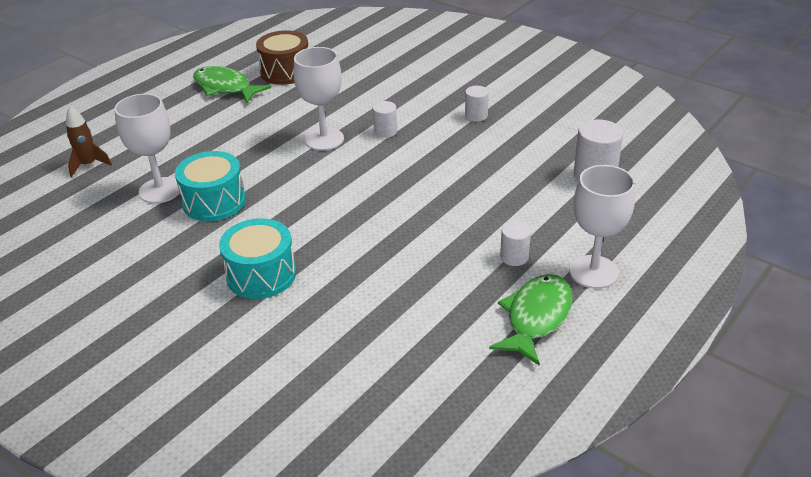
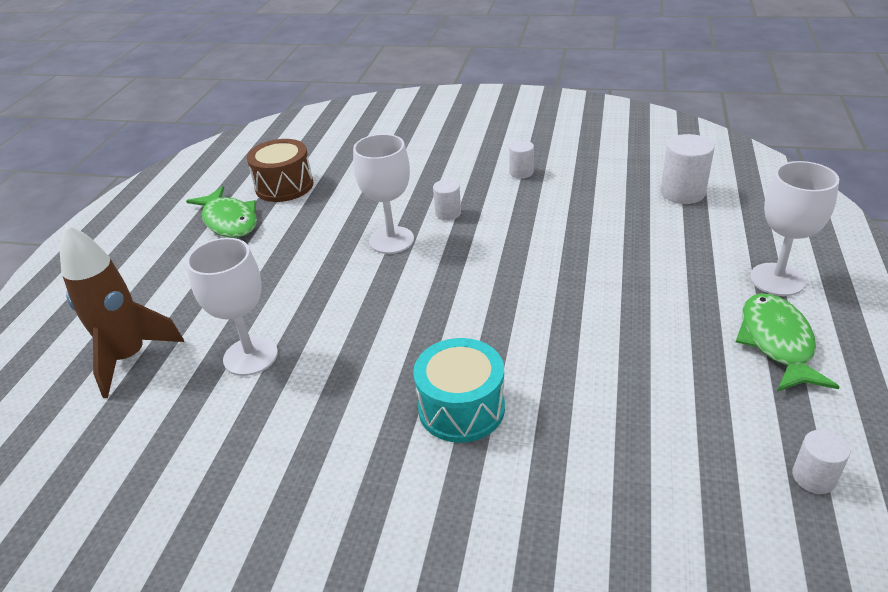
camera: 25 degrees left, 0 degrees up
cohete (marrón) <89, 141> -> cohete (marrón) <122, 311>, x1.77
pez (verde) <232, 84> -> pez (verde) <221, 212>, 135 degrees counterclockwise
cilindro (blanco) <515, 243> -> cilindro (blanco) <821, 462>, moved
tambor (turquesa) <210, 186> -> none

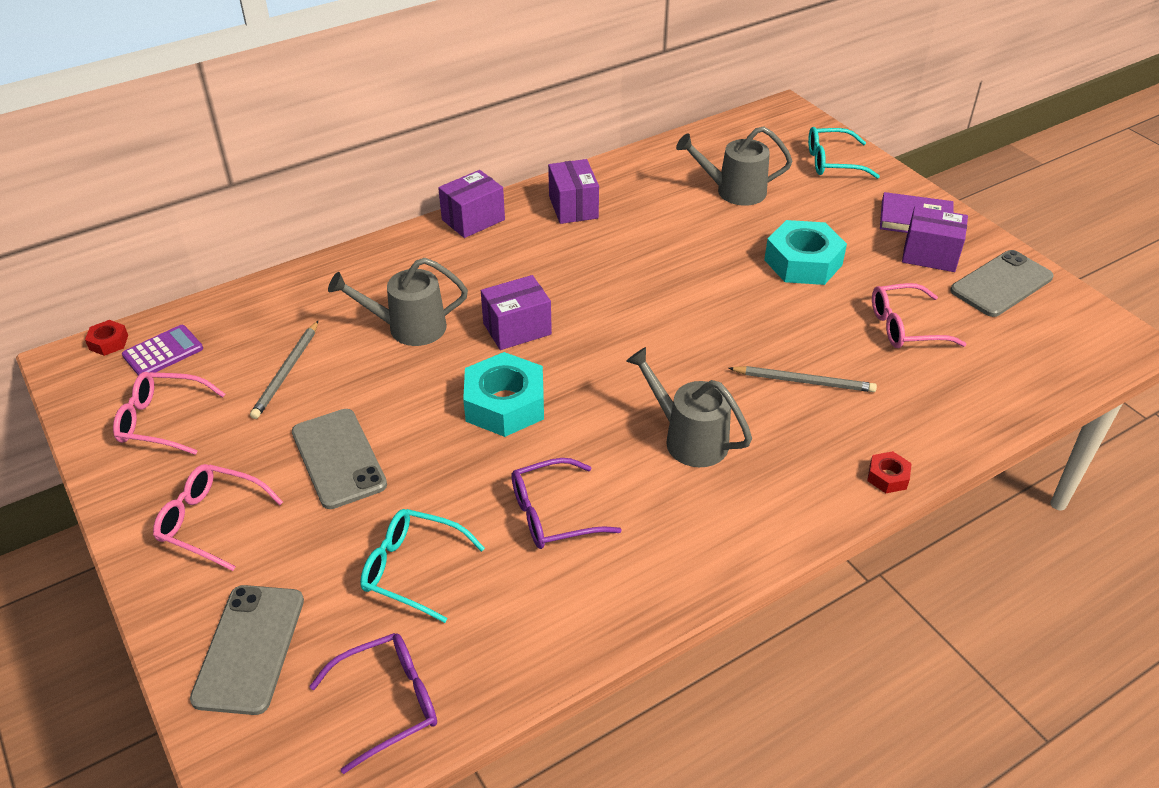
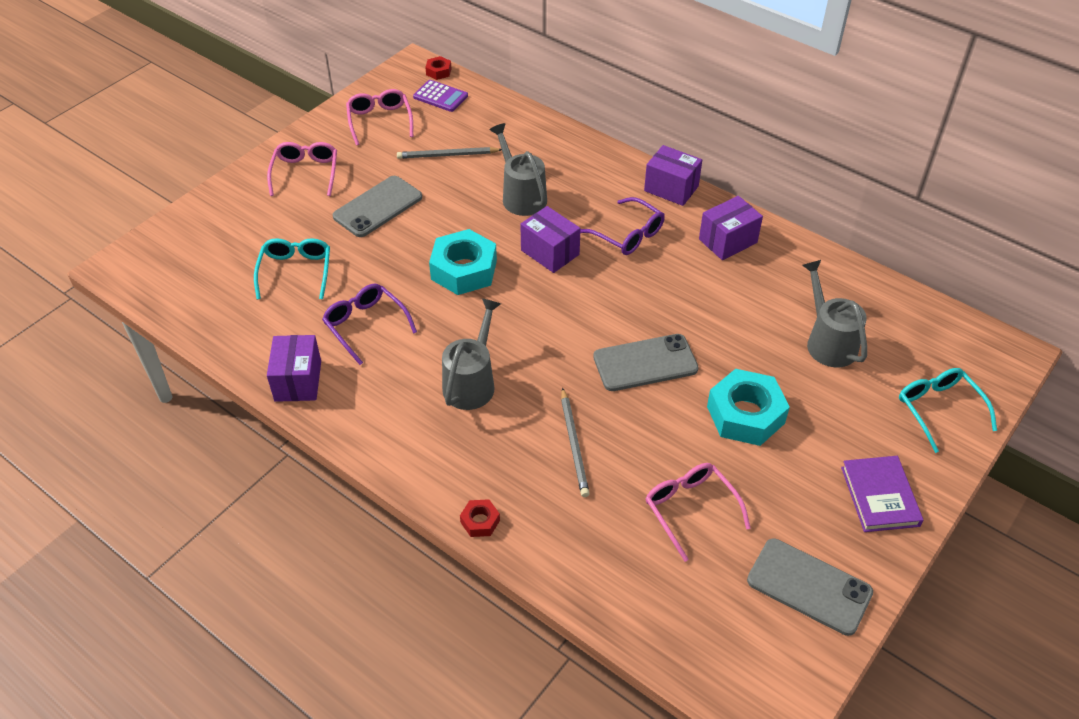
camera: 70 degrees right, 5 degrees up
caja (morado) <935, 239> -> caja (morado) <294, 368>, moved
gafas (morado) <373, 703> -> gafas (morado) <622, 226>, moved
móvil (gris) <247, 650> -> móvil (gris) <646, 362>, moved

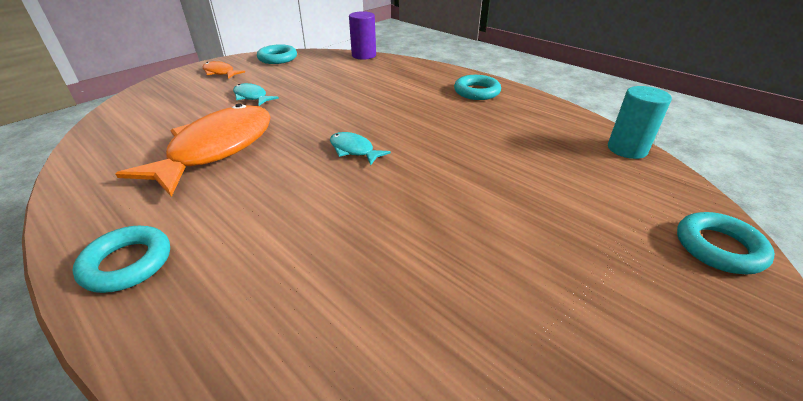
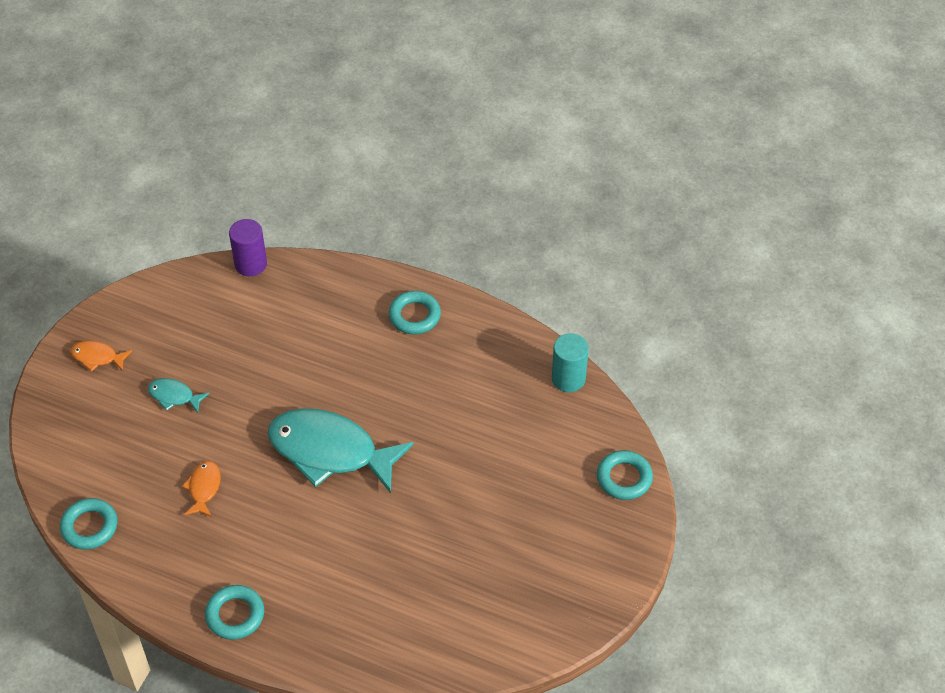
camera: 20 degrees left, 15 degrees up
anillo (turquesa) <277, 54> -> anillo (turquesa) <89, 524>, moved
pez (naranja) <193, 150> -> pez (naranja) <201, 489>, x0.44
pez (turquesa) <360, 148> -> pez (turquesa) <341, 450>, x2.30

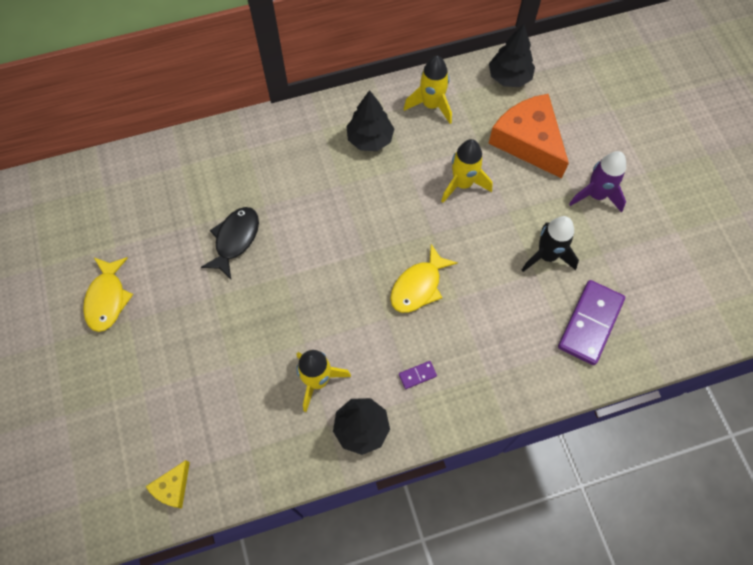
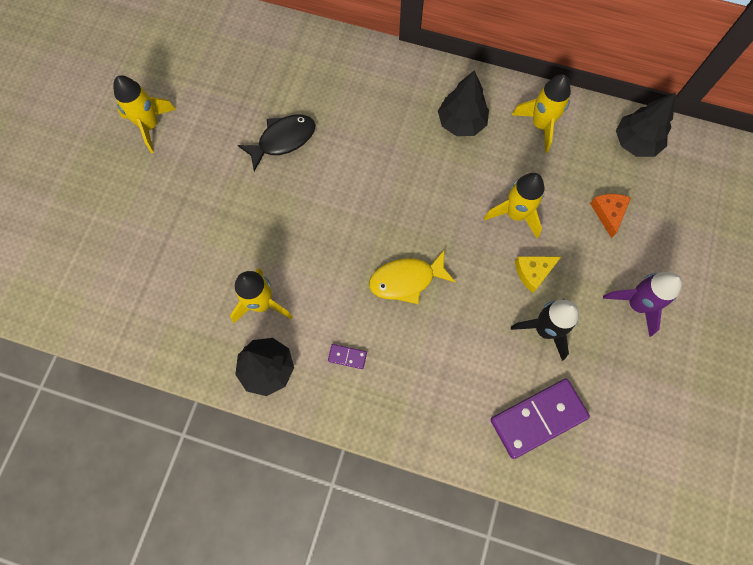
camera: 35 degrees right, 5 degrees up
pez (amarillo) <108, 294> -> cohete (amarillo) <144, 114>
queso (amarillo) <168, 484> -> queso (amarillo) <538, 274>, moved
queso (naranja) <528, 136> -> queso (naranja) <610, 216>, x0.46

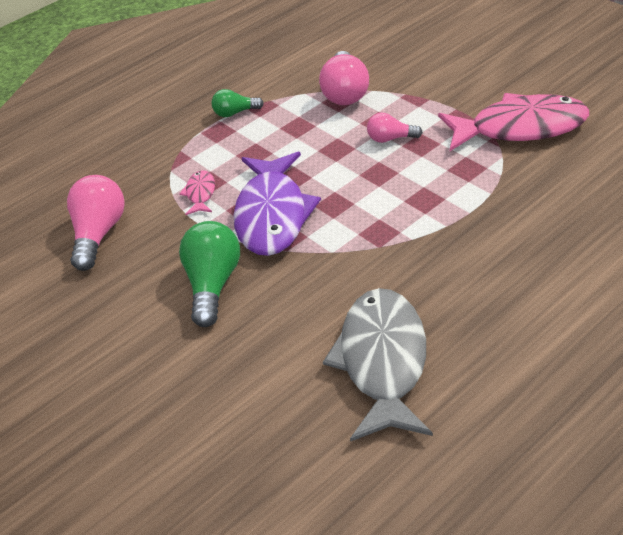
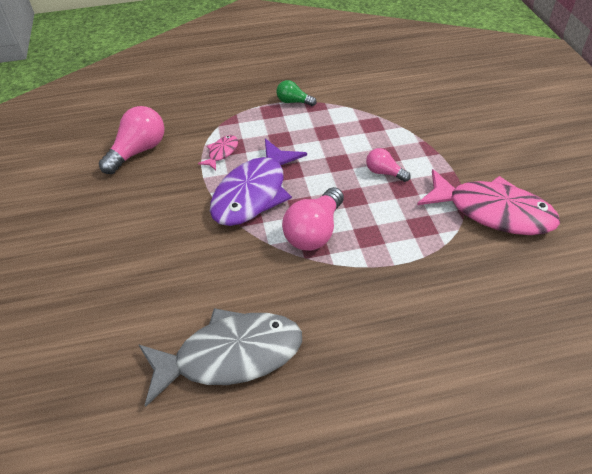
camera: 25 degrees right, 5 degrees up
pez (gris) <378, 365> -> pez (gris) <220, 357>, 45 degrees clockwise
bombilla (rosa) <344, 78> -> bombilla (rosa) <313, 219>, moved
bombilla (verde) <209, 274> -> none

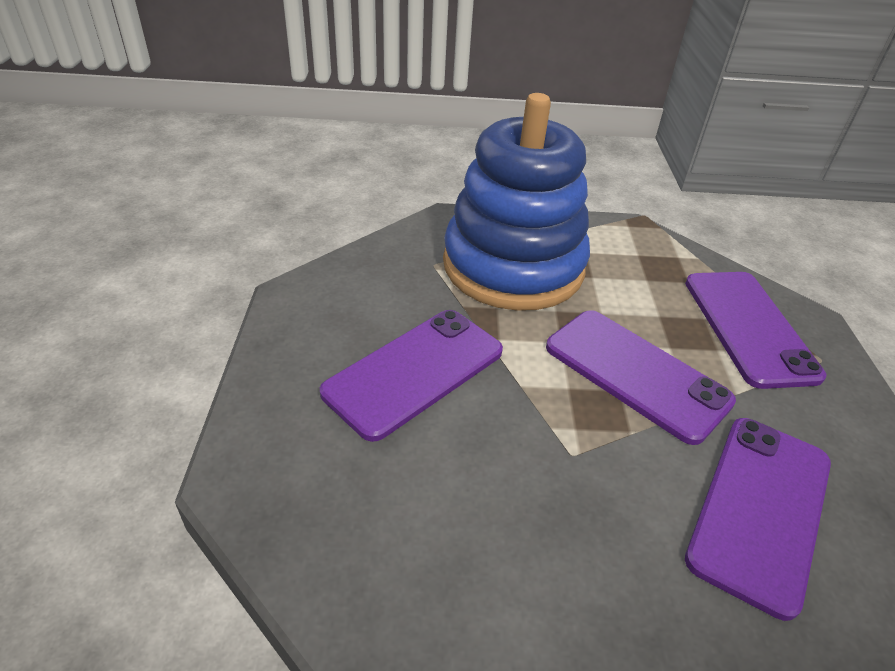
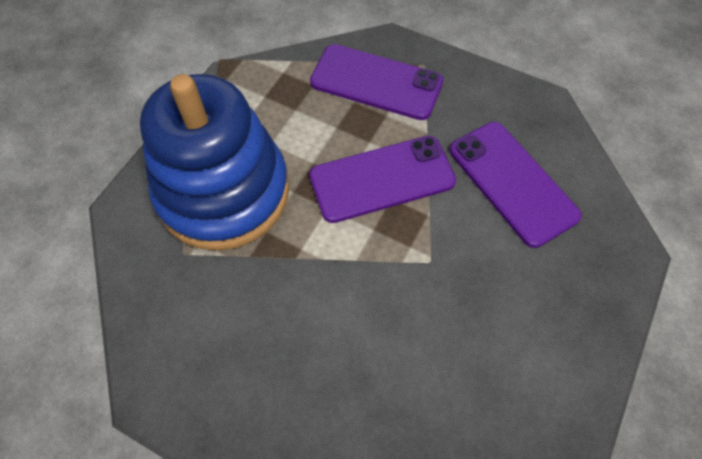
camera: 60 degrees left, 20 degrees up
móvil (morado) <411, 376> -> none

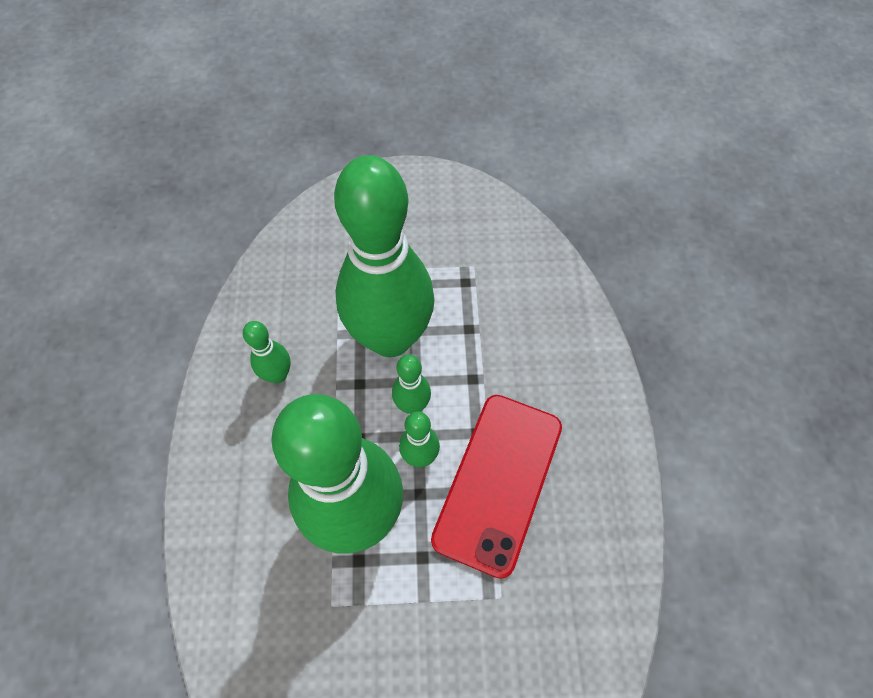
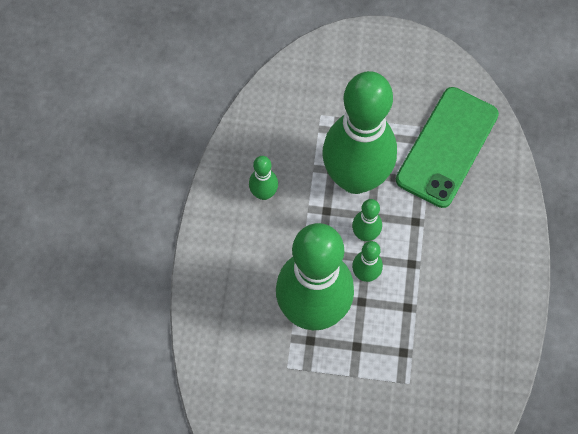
camera: 10 degrees right, 5 degrees up
none -> móvil (verde) <447, 147>
móvil (rojo) <496, 487> -> none

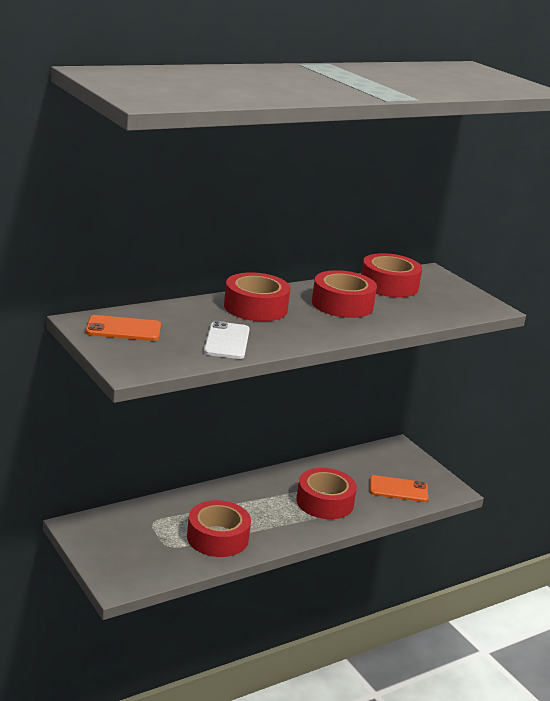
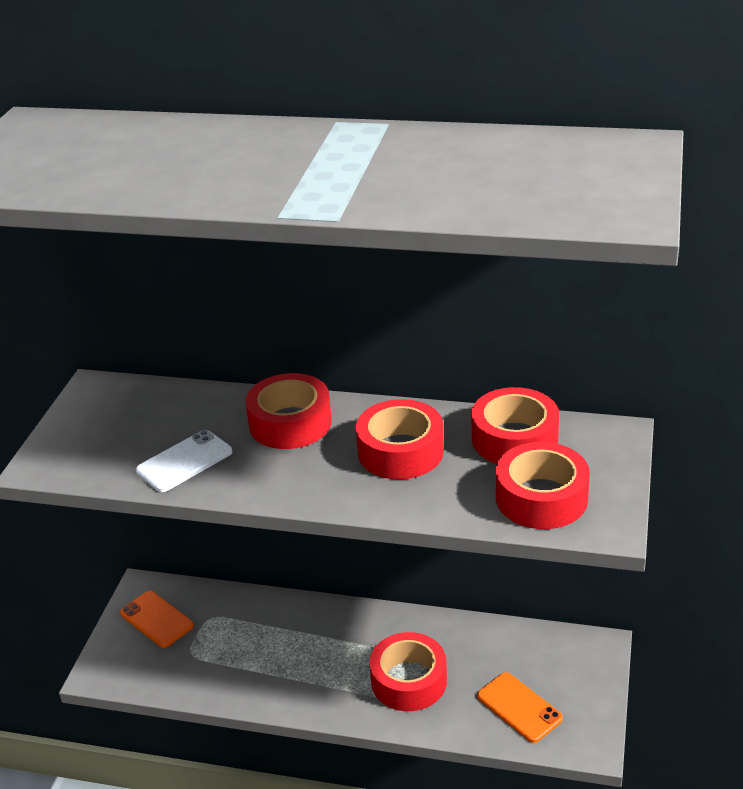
camera: 50 degrees right, 10 degrees up
móvil (naranja) <123, 328> -> móvil (naranja) <157, 619>, moved
cinta adhesiva (rojo) <219, 528> -> cinta adhesiva (rojo) <543, 485>, moved

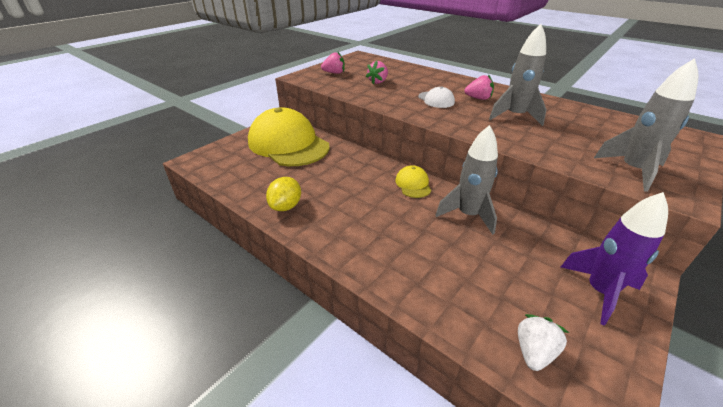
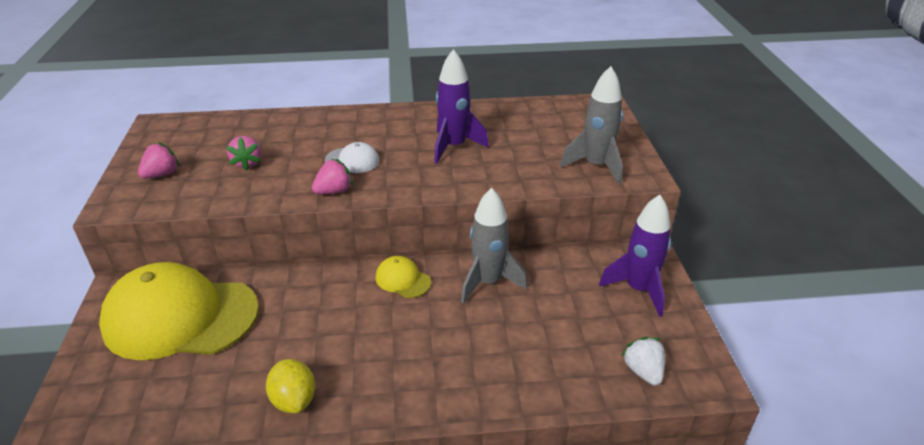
camera: 45 degrees left, 0 degrees up
fresa (rosa) <479, 87> -> fresa (rosa) <332, 176>, moved
cohete (gris) <518, 75> -> cohete (morado) <461, 106>

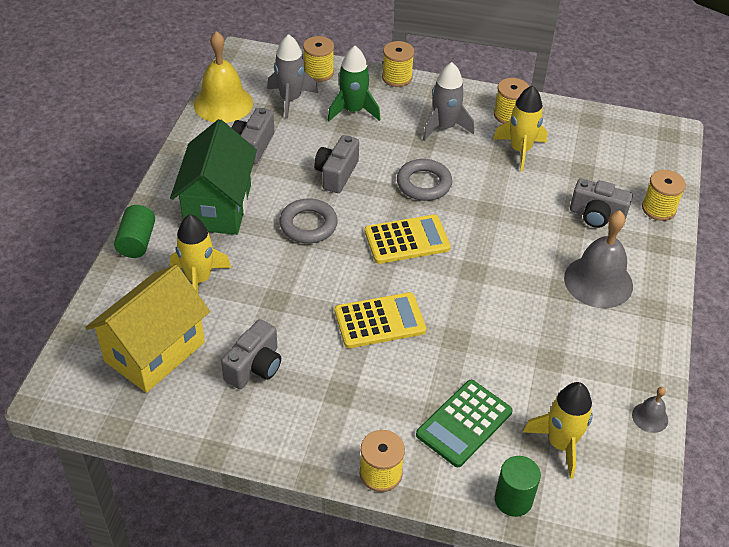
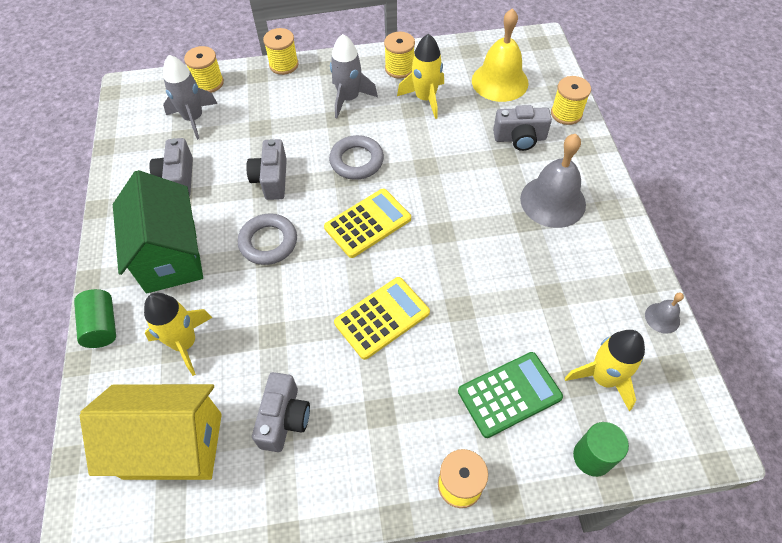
camera: 20 degrees left, 10 degrees up
casa (amarillo) <147, 329> -> casa (amarillo) <151, 432>, 75 degrees clockwise
calculadora (verde) <464, 423> -> calculadora (verde) <510, 395>, 135 degrees counterclockwise
campana (amarillo) <223, 77> -> campana (amarillo) <500, 55>, moved
cohete (verde) <354, 83> -> none

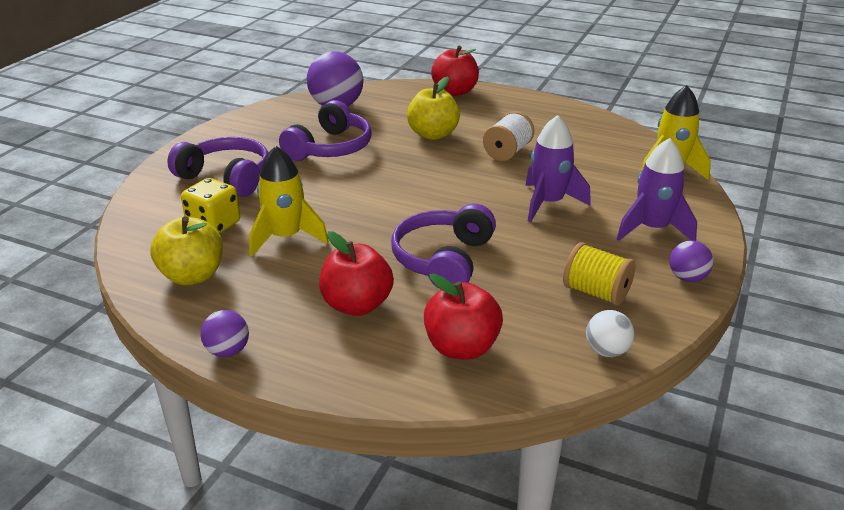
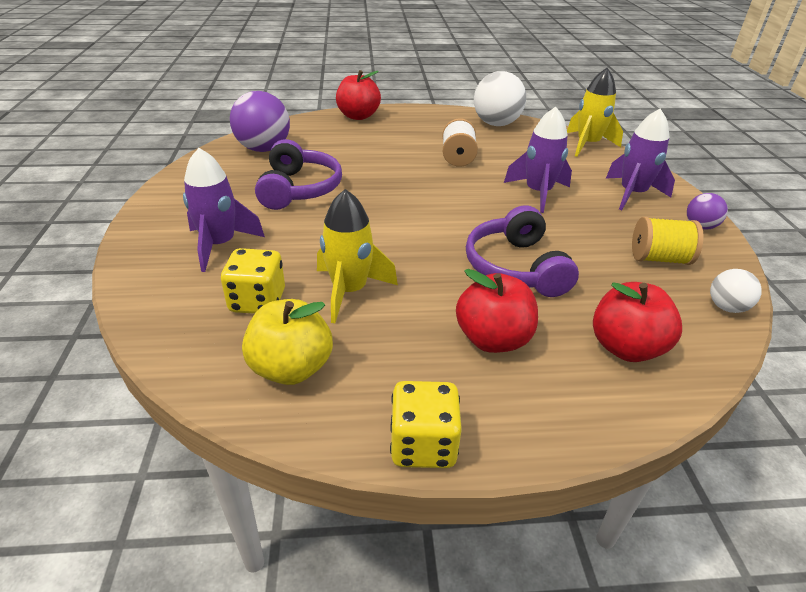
camera: 30 degrees left, 5 degrees up
auriculares (morado) <218, 167> -> cohete (morado) <224, 210>
pelota (morado) <224, 333> -> dado (amarillo) <426, 424>
none -> pelota (blanco) <500, 98>
manzana (amarillo) <433, 108> -> none

